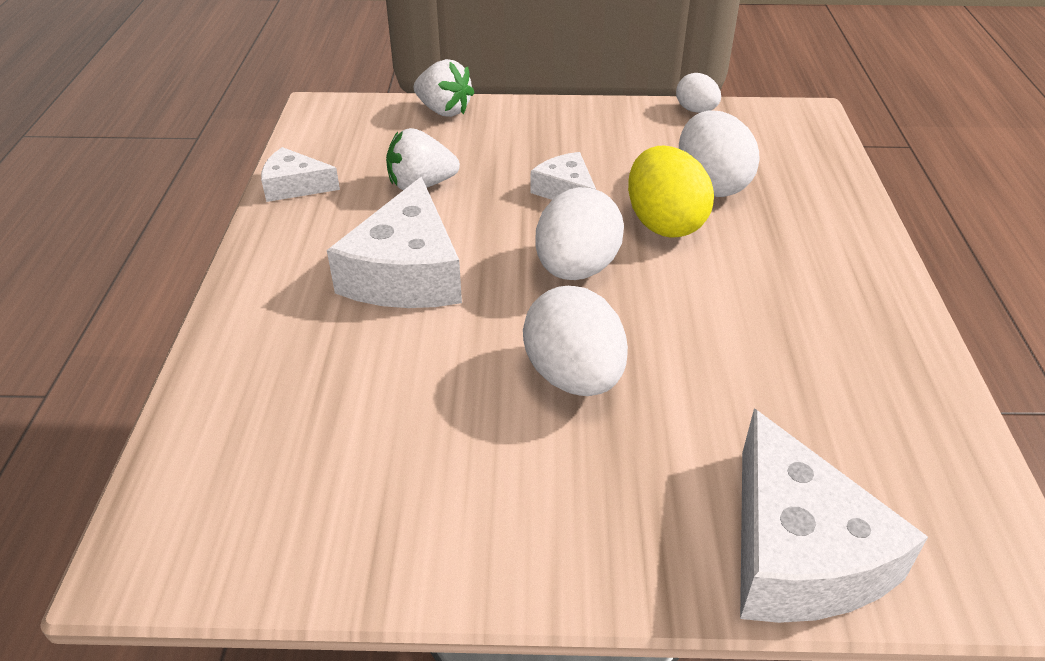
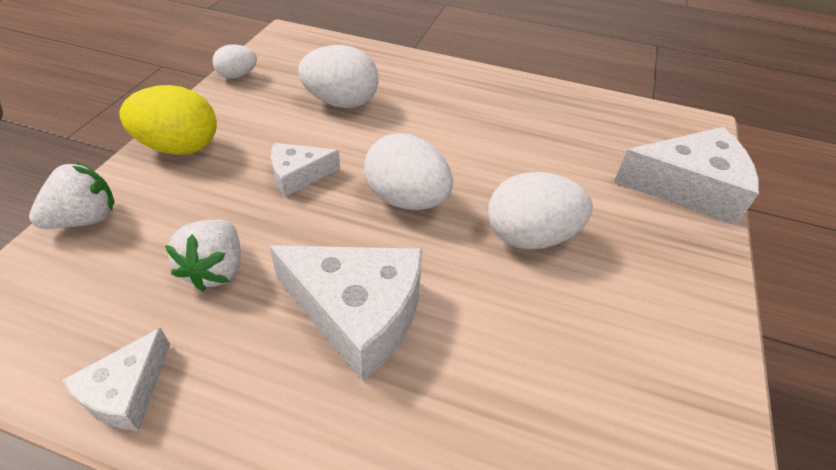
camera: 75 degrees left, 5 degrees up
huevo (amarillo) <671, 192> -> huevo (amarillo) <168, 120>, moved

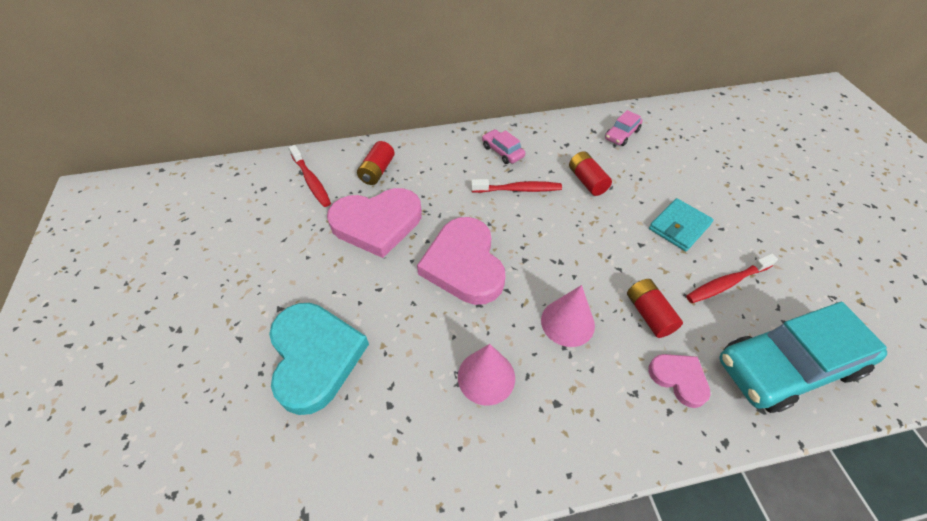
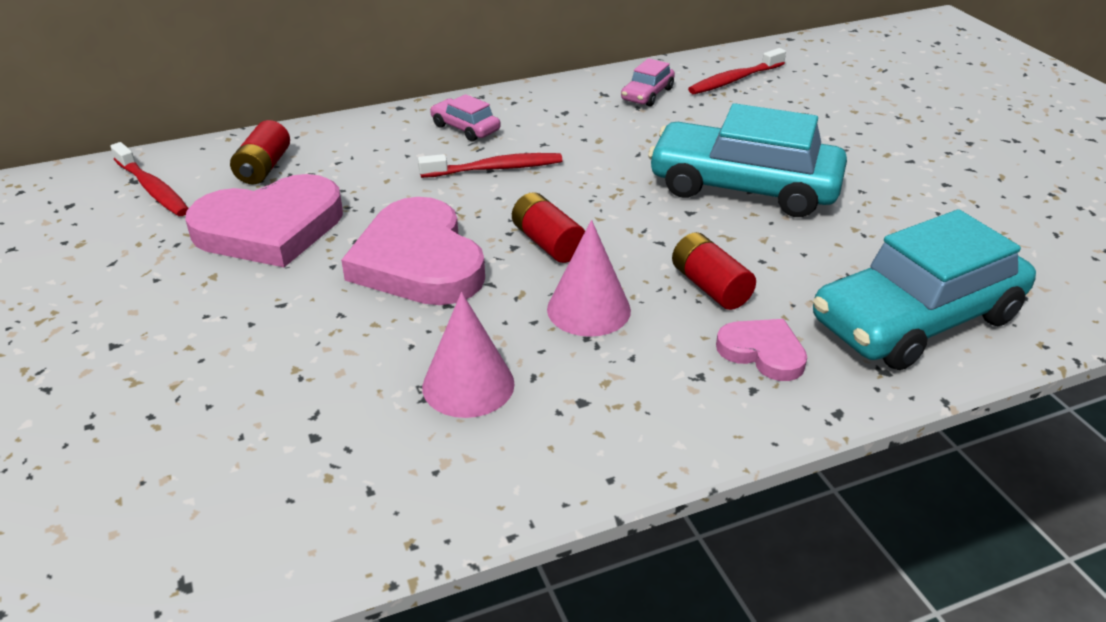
camera: 10 degrees left, 15 degrees down
pila (rojo) <590, 173> -> pila (rojo) <548, 227>, moved
cartera (turquesa) <681, 224> -> coche (turquesa) <747, 160>
cepillo de dientes (rojo) <732, 278> -> cepillo de dientes (rojo) <737, 71>, moved
corazón (turquesa) <319, 359> -> none

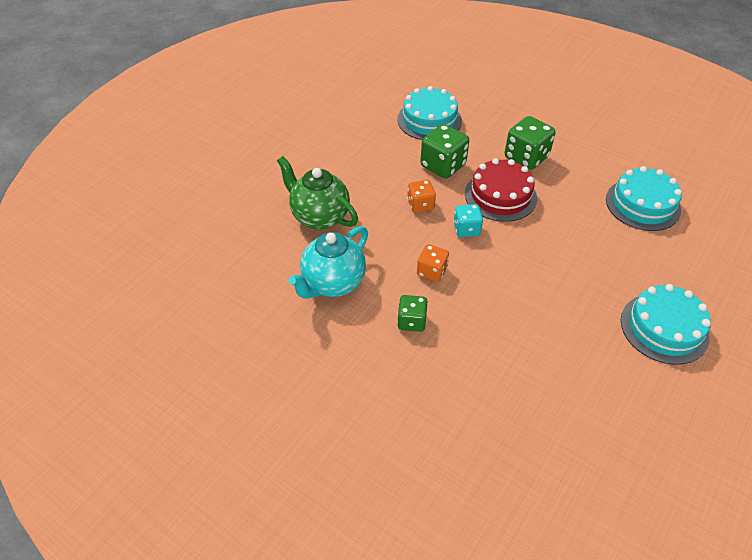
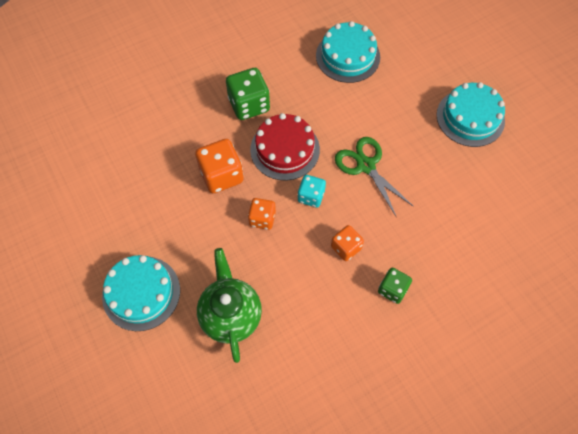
camera: 65 degrees left, 15 degrees up
tarta (turquesa) <429, 113> -> tarta (turquesa) <141, 293>, moved
dado (verde) <444, 151> -> dado (naranja) <219, 166>
tetera (verde) <317, 193> -> tetera (verde) <229, 305>, 105 degrees clockwise
none -> tijeras (verde) <374, 176>
tetera (turquesa) <328, 262> -> none

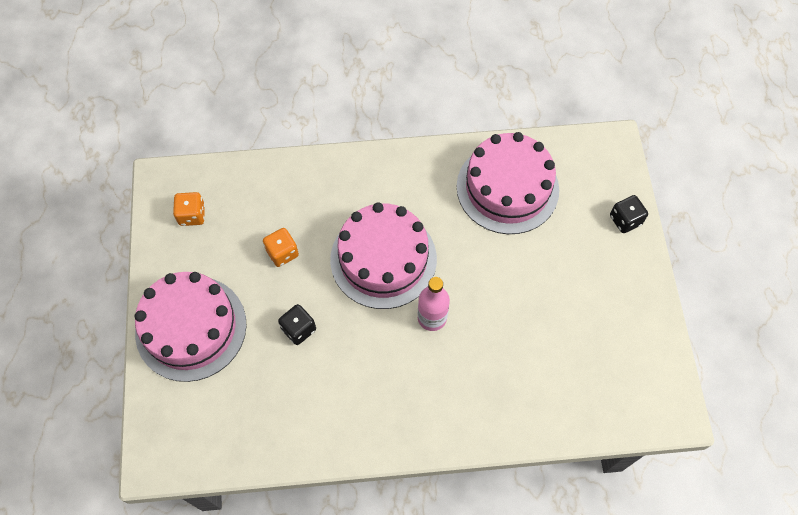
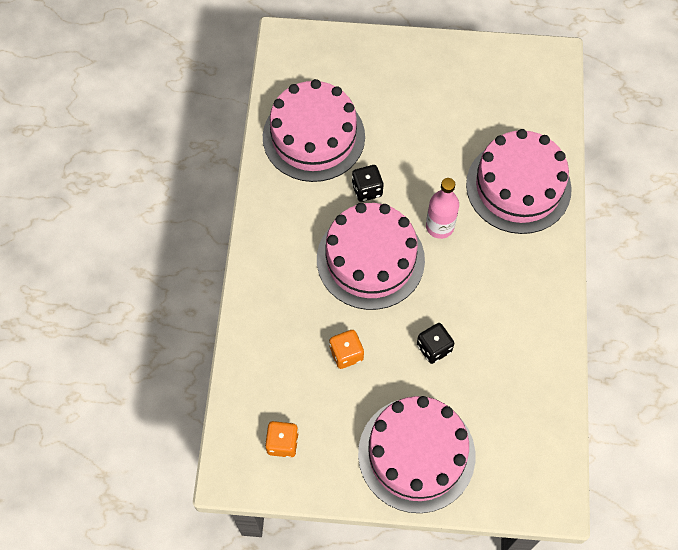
camera: 80 degrees left, 0 degrees up
dado (negro) <629, 214> -> dado (negro) <368, 183>, moved
none -> tarta (rosa) <519, 181>

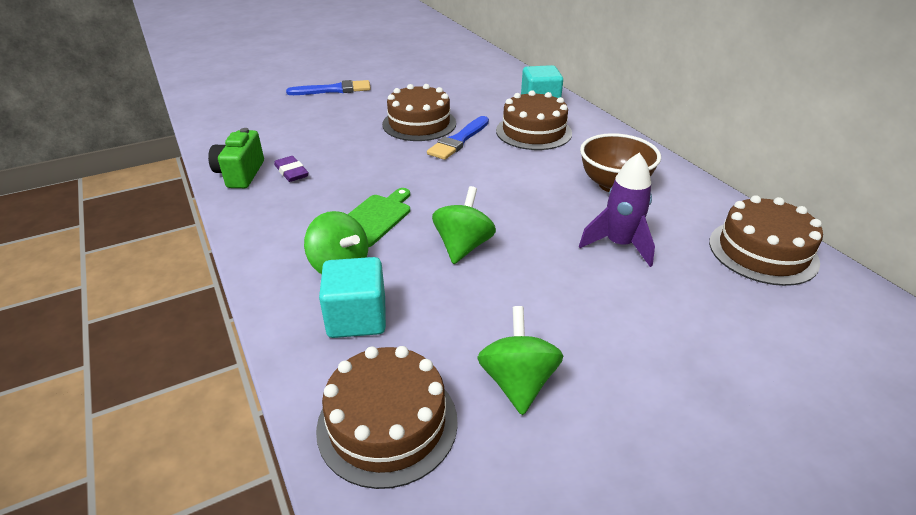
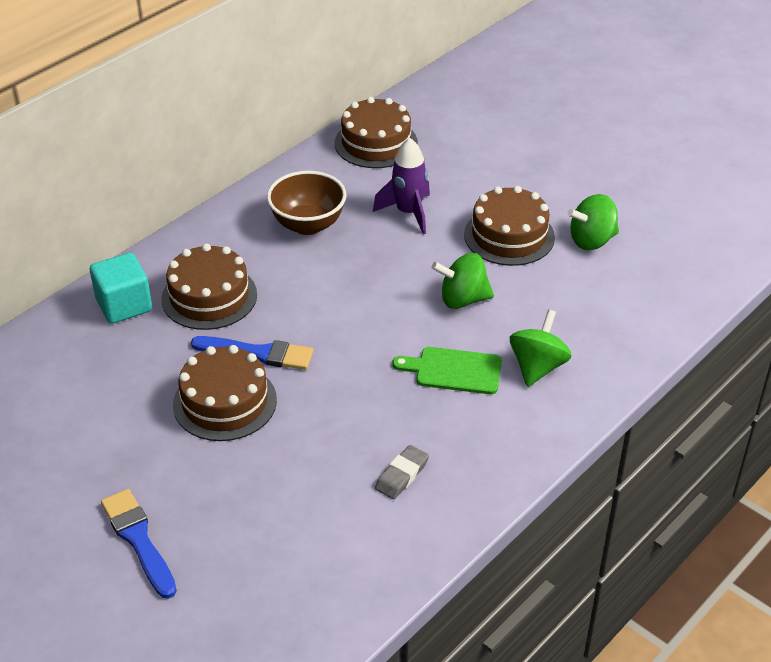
camera: 110 degrees left, 5 degrees up
goma de borrar (morado) <291, 169> -> goma de borrar (gris) <402, 472>
tarta (marrón) <387, 417> -> tarta (marrón) <509, 226>, moved
cámara (verde) <236, 158> -> none
cubo (turquesa) <352, 297> -> none

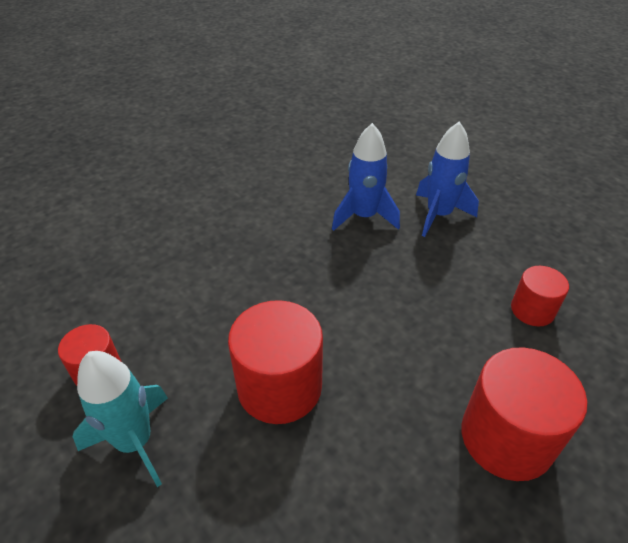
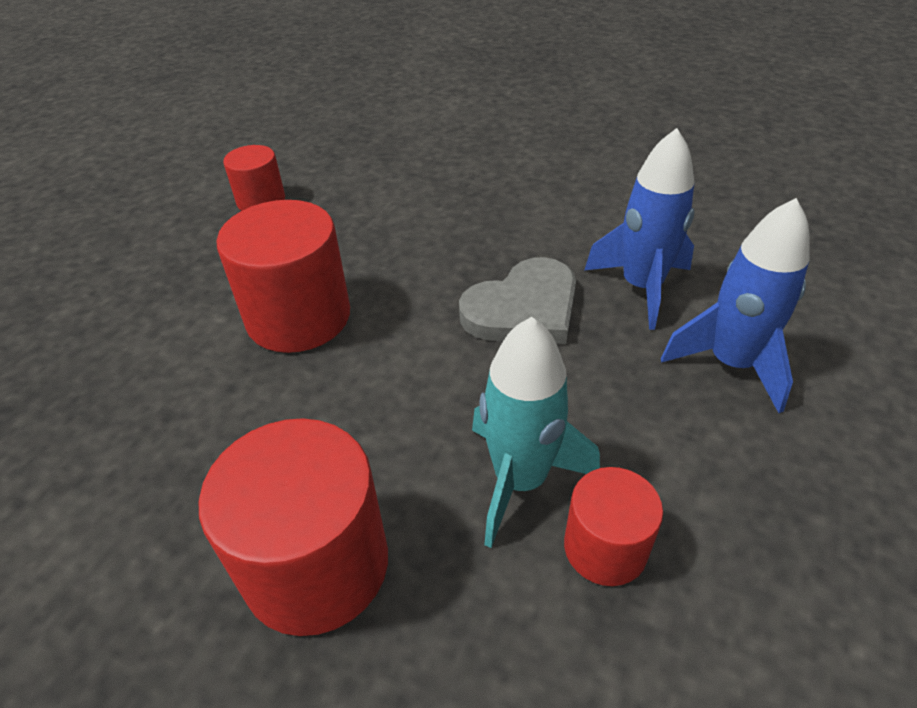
camera: 65 degrees right, 0 degrees up
none -> corazón (gris) <517, 300>
cohete (turquesa) <120, 419> -> cohete (turquesa) <536, 432>, moved

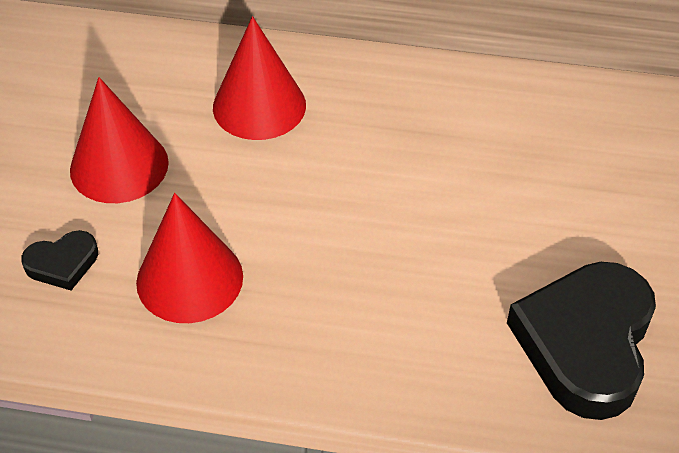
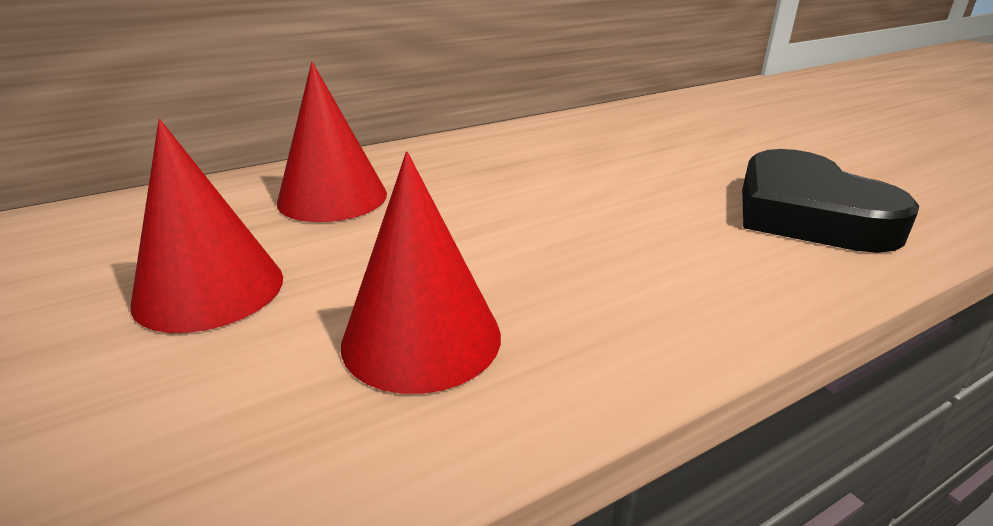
camera: 40 degrees left, 20 degrees down
corazón (negro) <59, 260> -> none

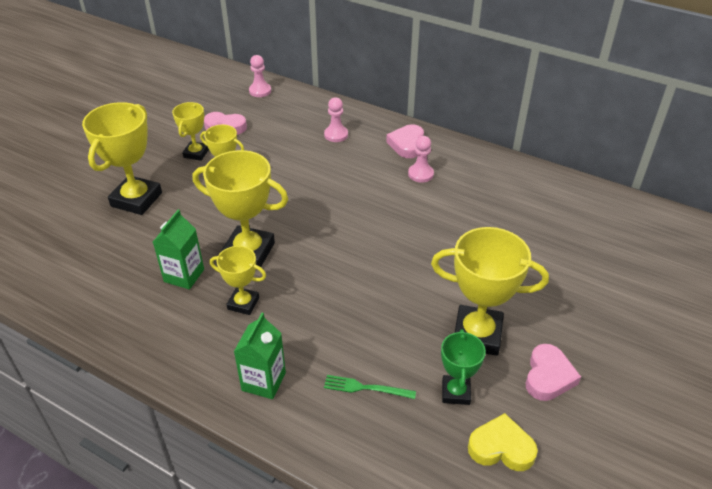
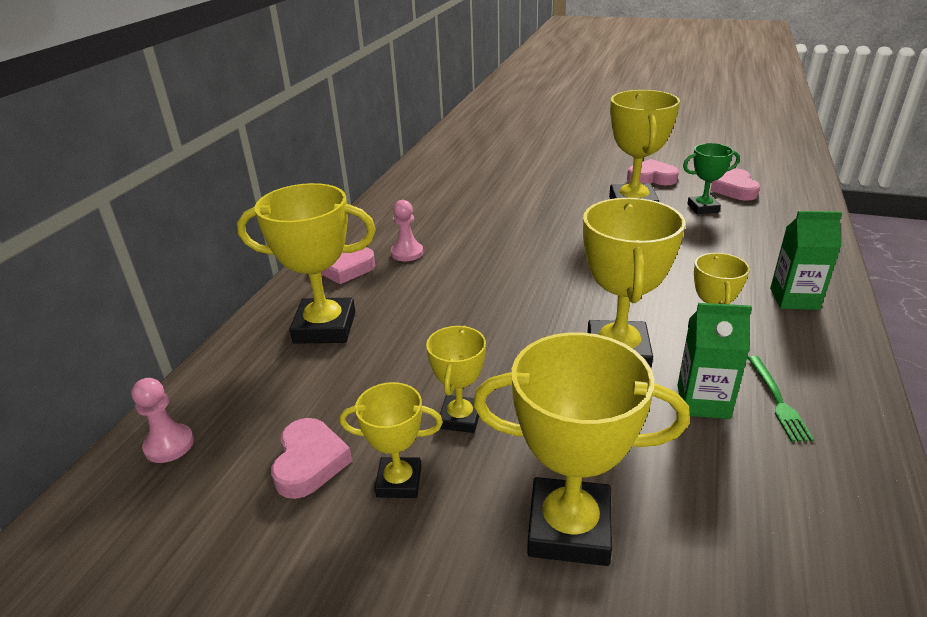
camera: 100 degrees left, 10 degrees down
peón (rosa) <336, 120> -> trofeo (amarillo) <306, 263>
corazón (amarillo) <503, 442> -> corazón (rosa) <735, 184>
tenedor (verde) <370, 387> -> tenedor (verde) <781, 399>, moved

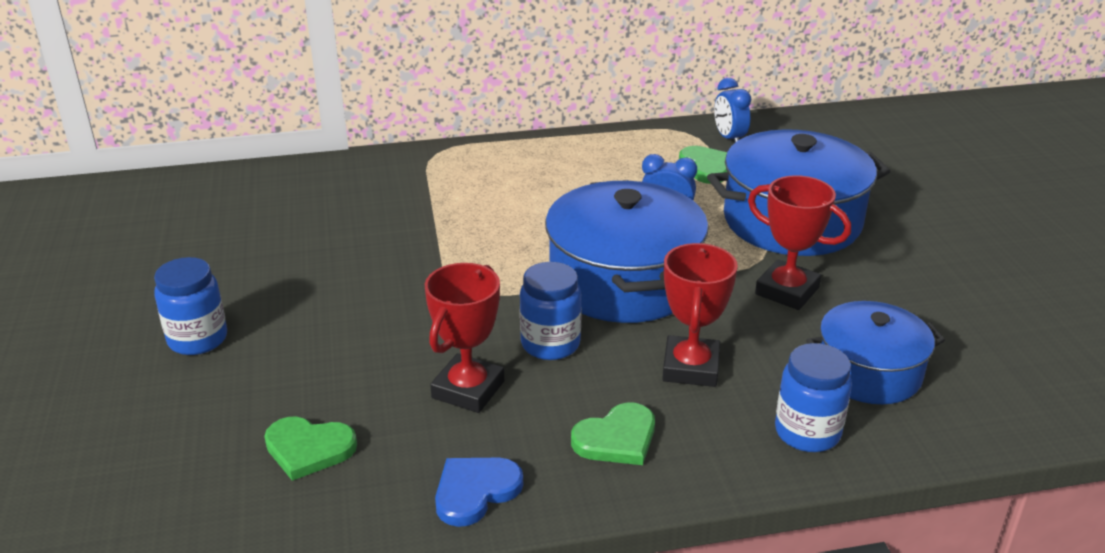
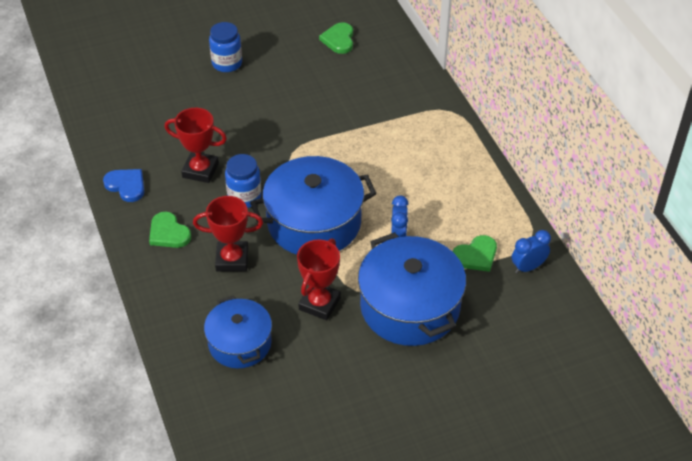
camera: 80 degrees right, 15 degrees up
corazón (verde) <310, 449> -> corazón (verde) <336, 38>, moved
tarro (azul) <813, 397> -> none

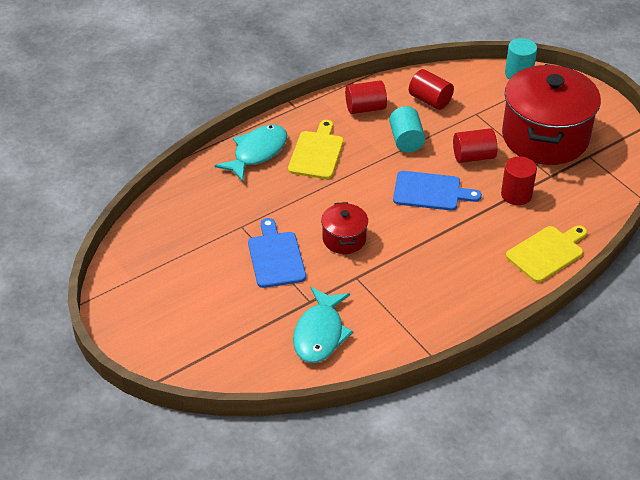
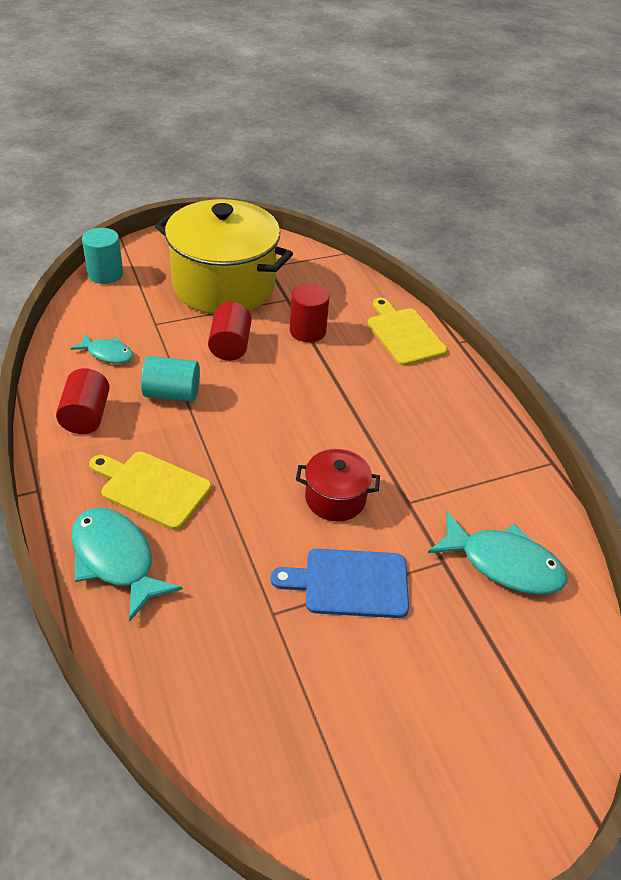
camera: 80 degrees left, 0 degrees up
cilindro (rojo) <431, 89> -> pez (turquesa) <102, 348>
olla (rojo) <551, 114> -> olla (amarillo) <224, 256>
tabla de cortar (azul) <437, 191> -> none

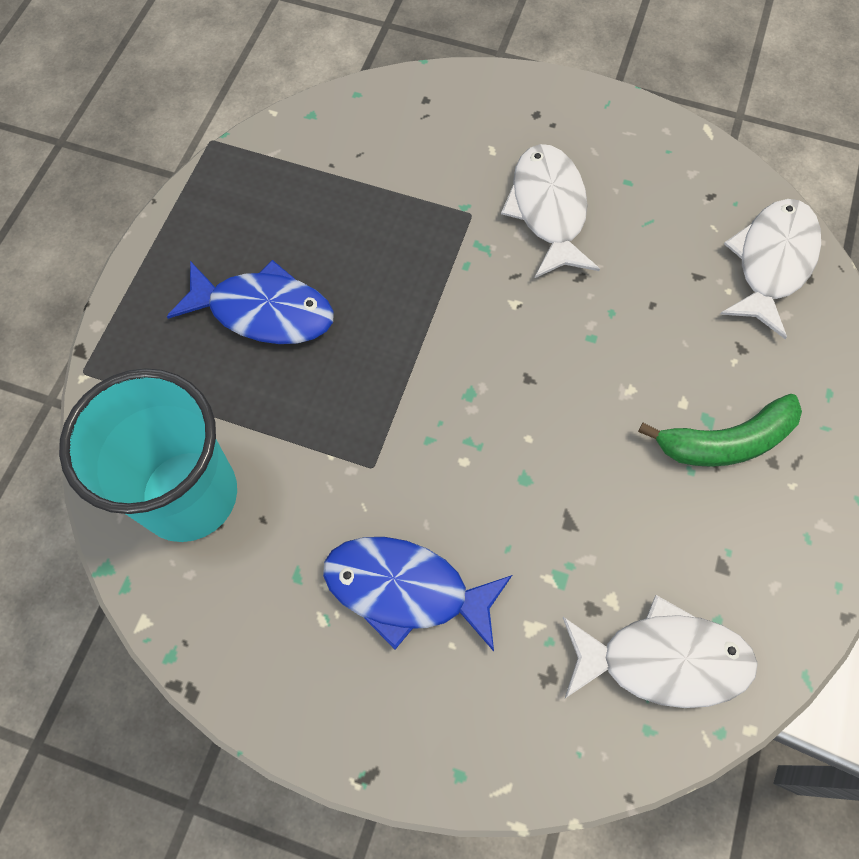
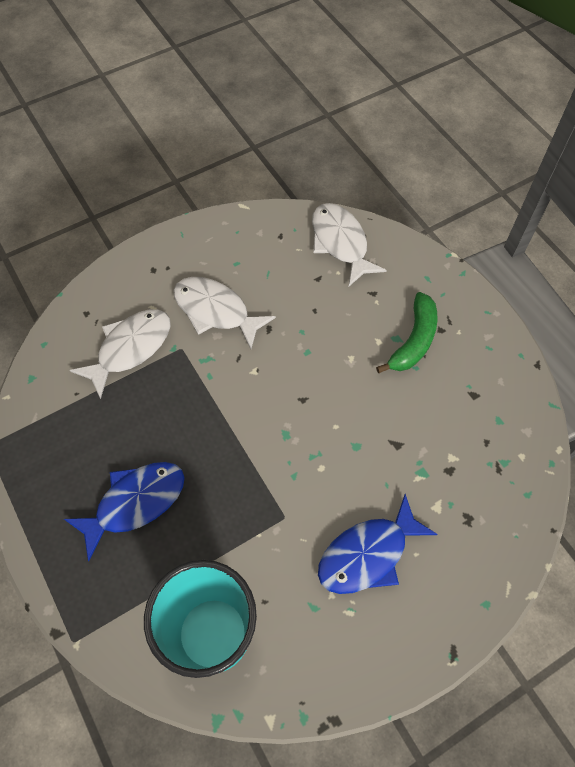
camera: 50 degrees left, 5 degrees down
pez (blanco) <660, 651> -> pez (blanco) <120, 354>, moved

